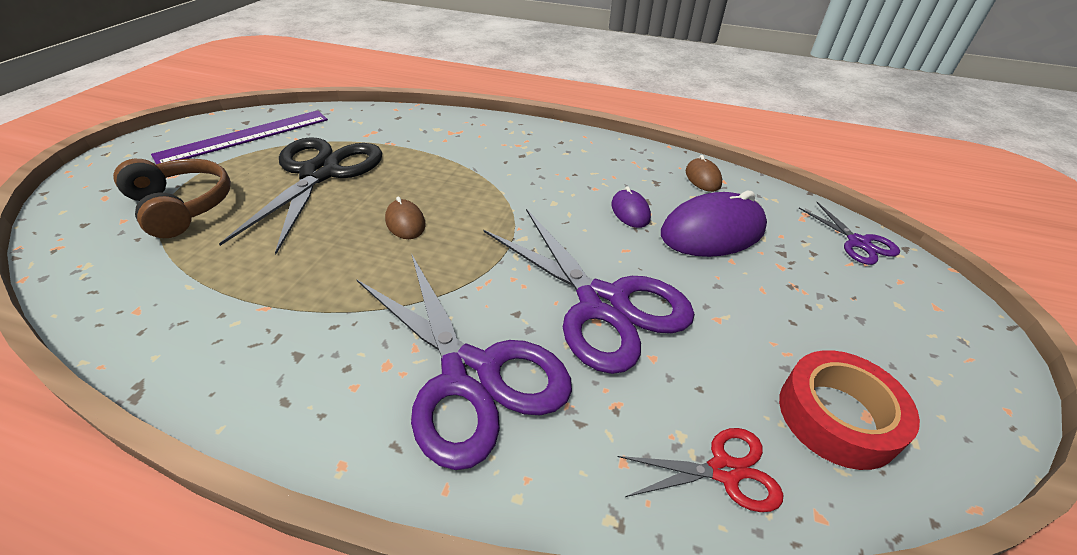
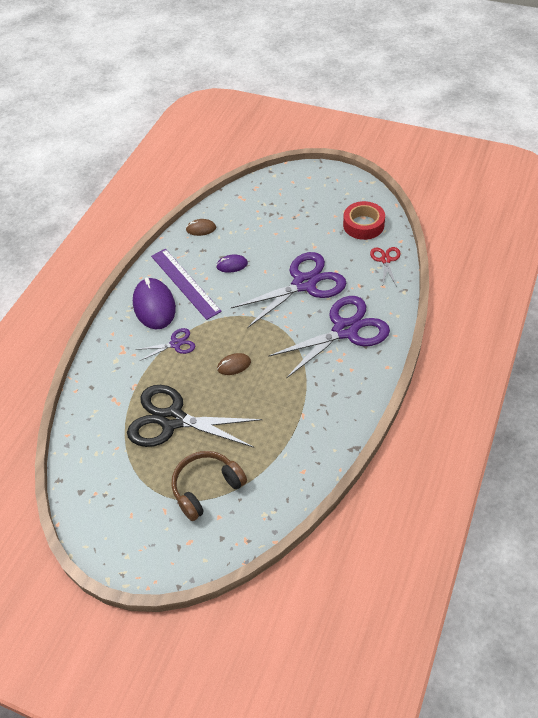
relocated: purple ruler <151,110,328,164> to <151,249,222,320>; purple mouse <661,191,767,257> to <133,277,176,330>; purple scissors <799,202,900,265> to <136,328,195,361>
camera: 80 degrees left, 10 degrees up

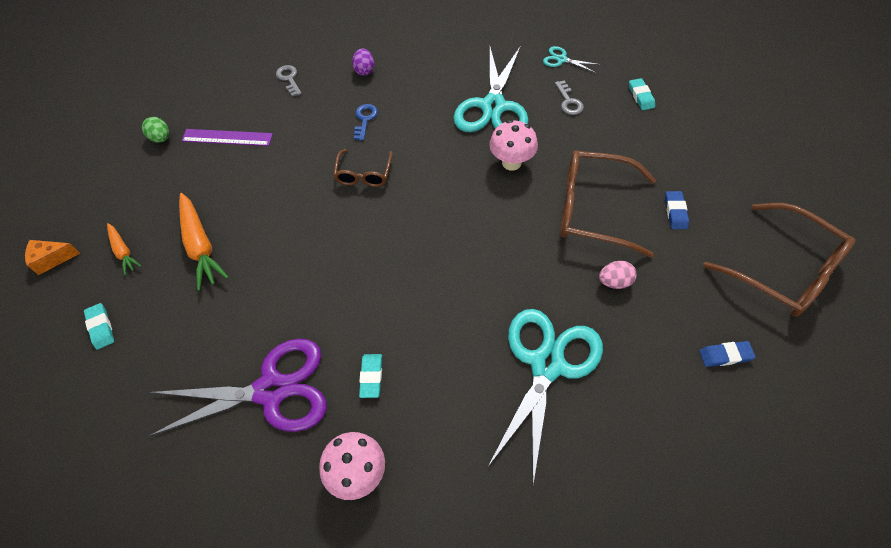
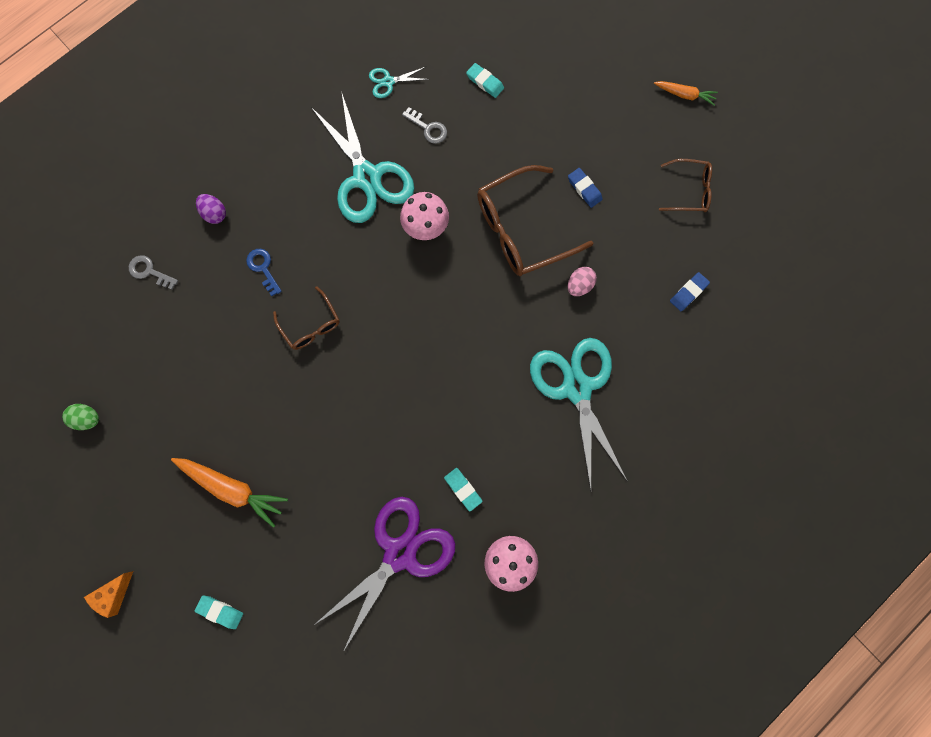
missing: purple ruler <181,129,273,146>
relocated: orange carrot <107,223,141,275> to <654,81,718,105>
size: brown glasses <703,203,855,316> = <659,159,712,212> x0.55
camera: 40 degrees left, 20 degrees up

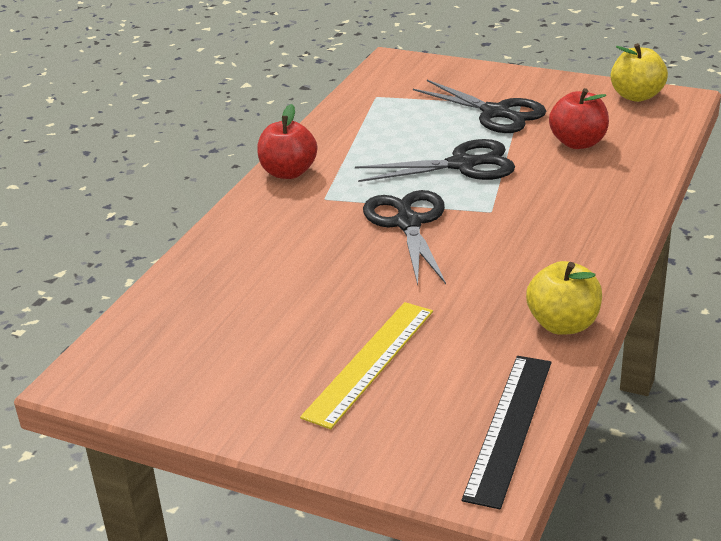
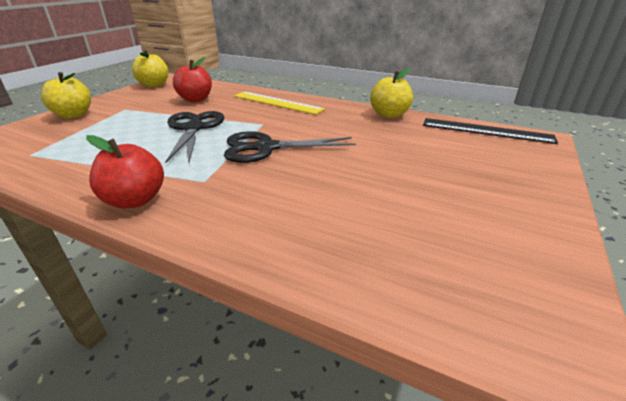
missing: black scissors <413,80,546,133>
appeared: yellow apple <41,72,91,119>
relocated: yellow ruler <300,302,433,429> to <234,91,325,115>
camera: 90 degrees left, 0 degrees up

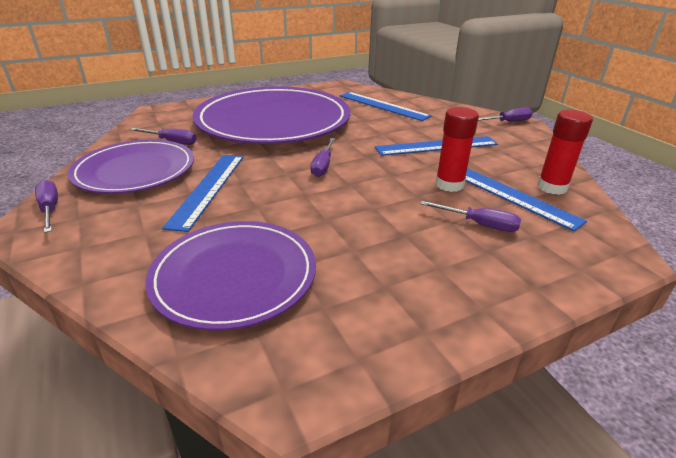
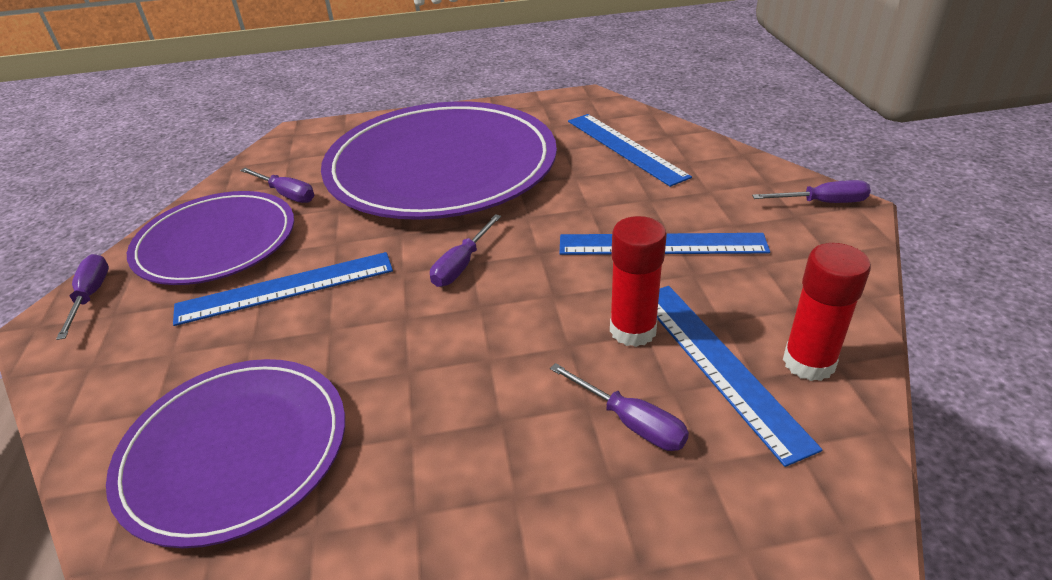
spun: blue ruler <162,155,243,232> = <173,252,393,326> 45 degrees clockwise
camera: 20 degrees right, 5 degrees up

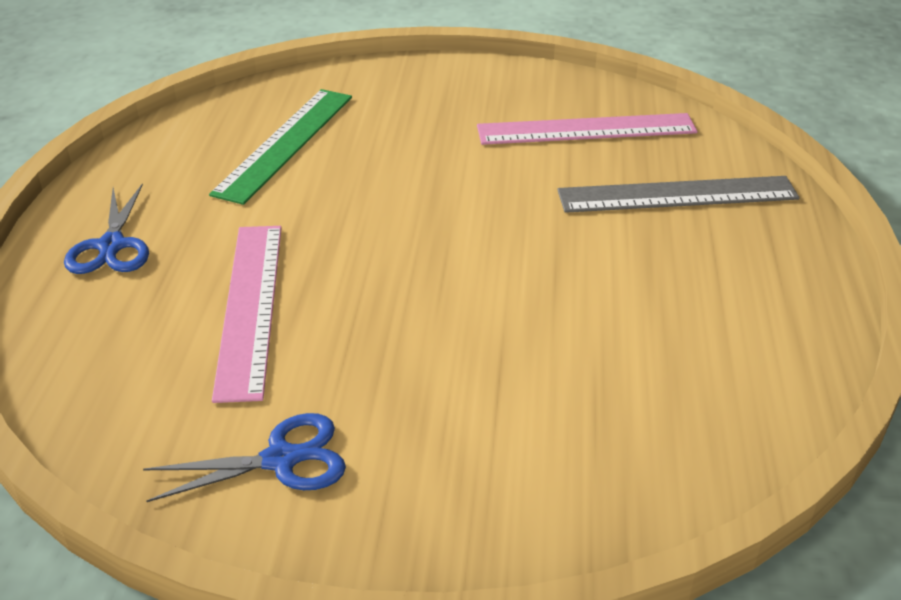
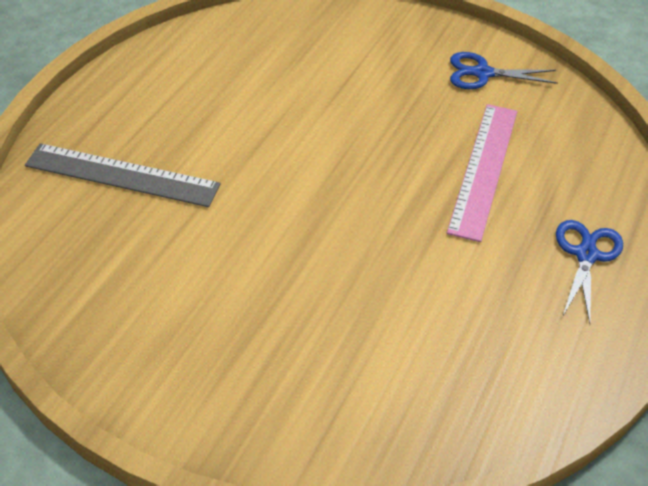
missing: green ruler <209,89,352,205>; pink ruler <477,113,698,145>
camera: 160 degrees left, 10 degrees up

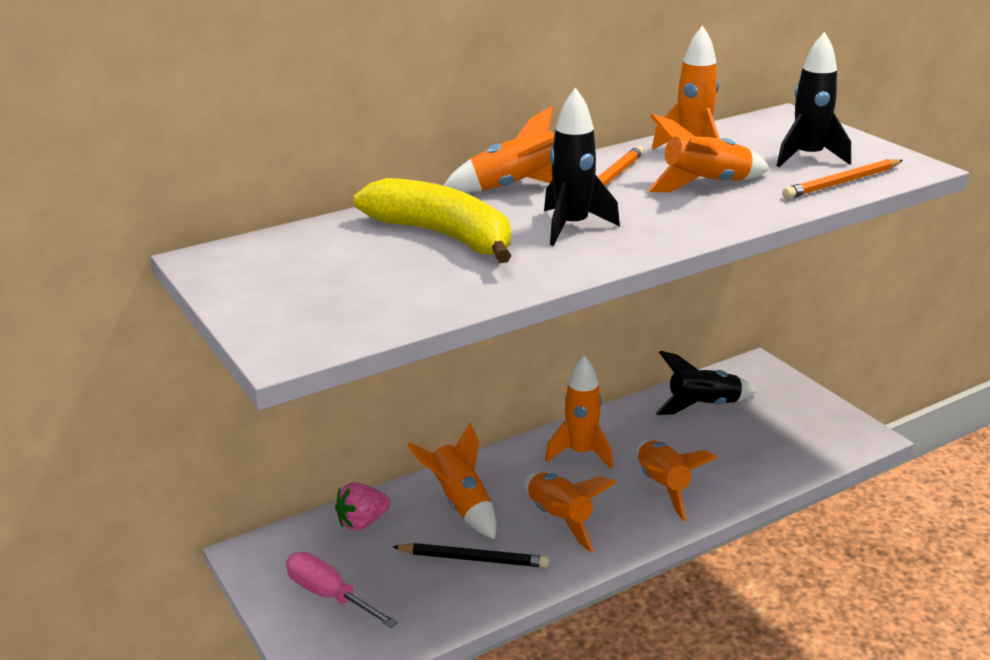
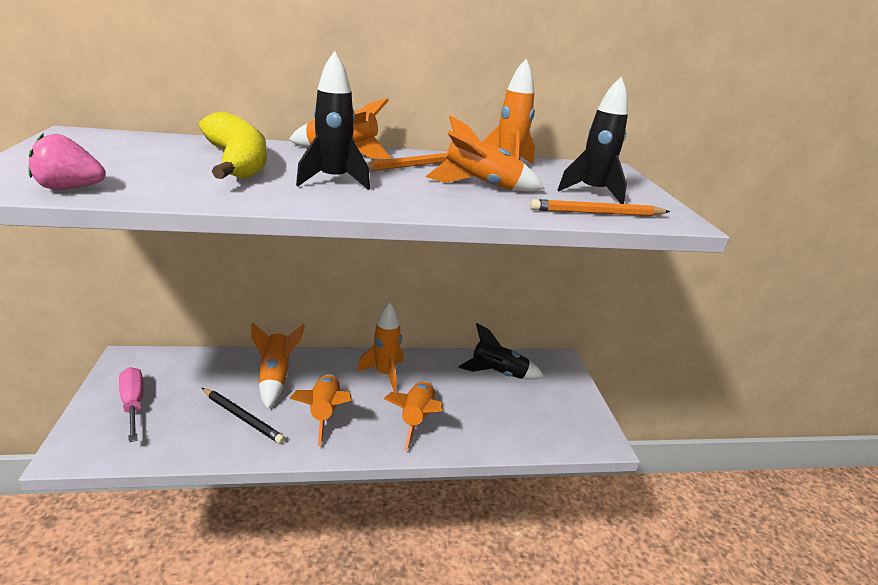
relocated: pink strawberry <335,482,390,531> to <28,134,106,190>
camera: 20 degrees right, 0 degrees up

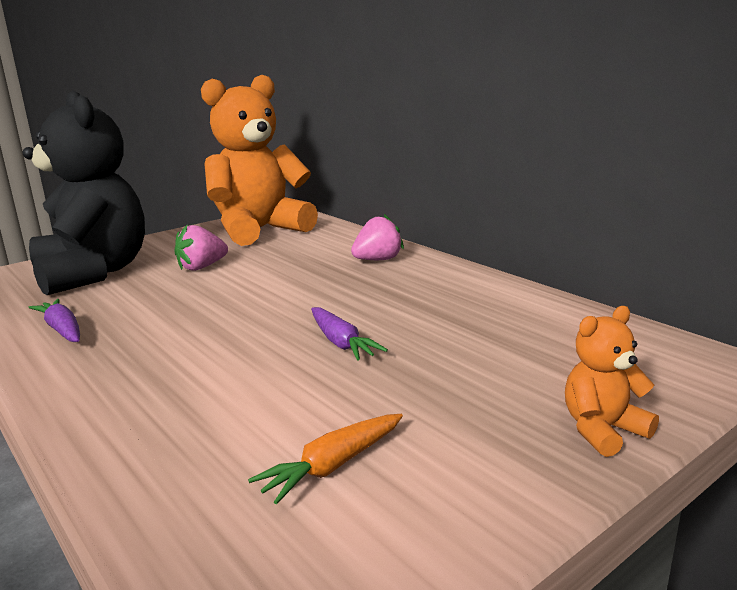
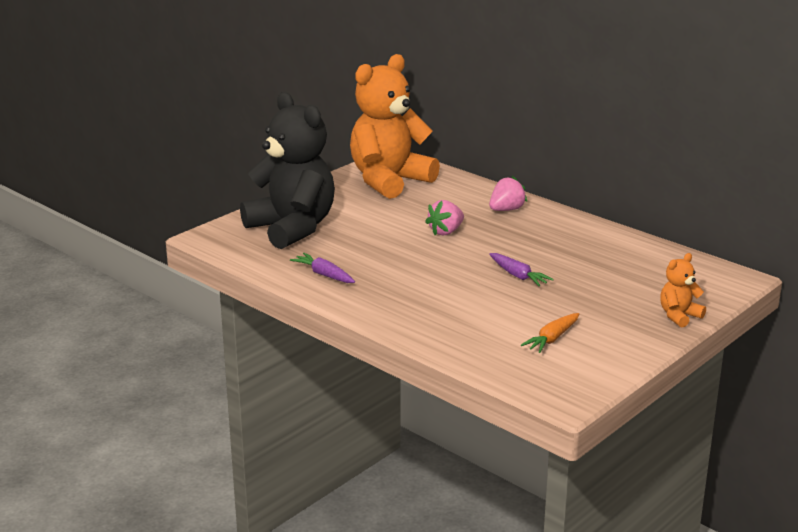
relocated: pink strawberry <175,225,228,271> to <425,200,464,235>
camera: 10 degrees left, 5 degrees up

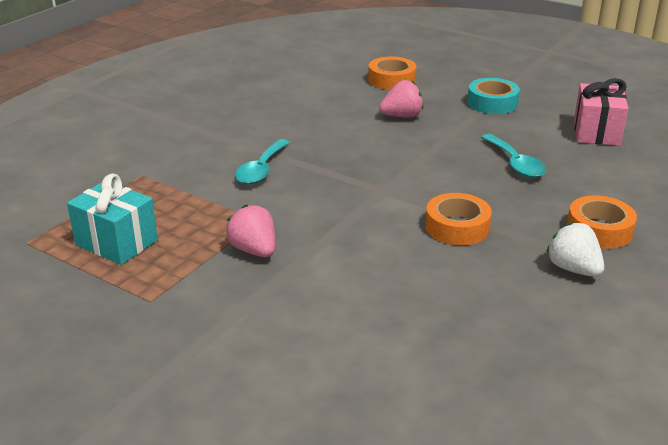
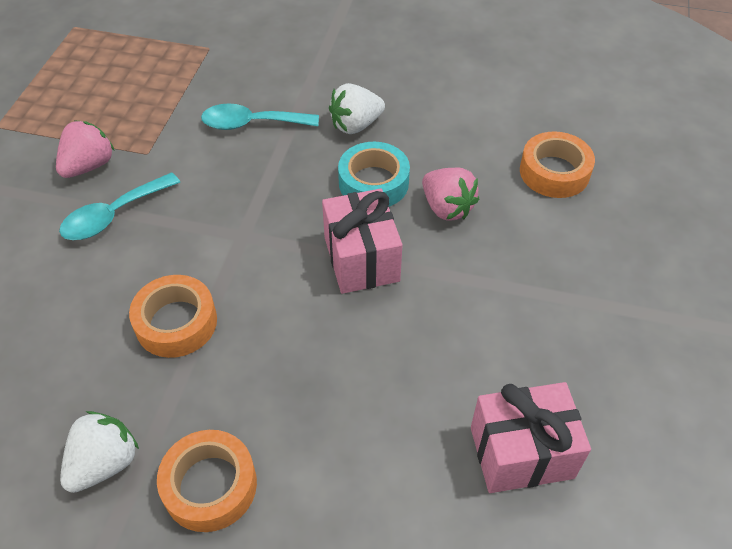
missing: turquoise gift <67,173,158,265>
appeared: pink gift <322,189,403,294>; white strawberry <329,83,385,134>
relocated: turquoise tape <467,78,520,114> to <338,142,410,207>; turquoise spoon <481,134,546,178> to <59,172,180,240>
camera: 70 degrees right, 20 degrees up

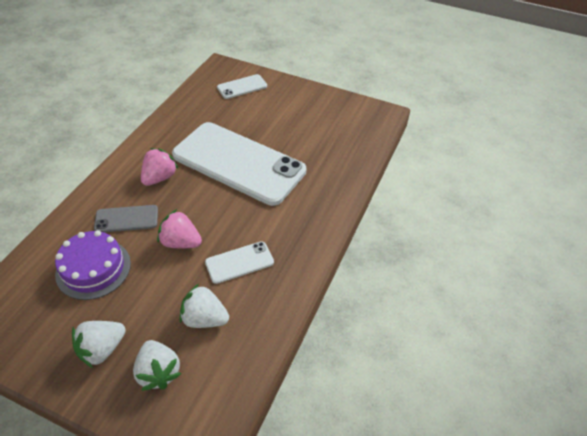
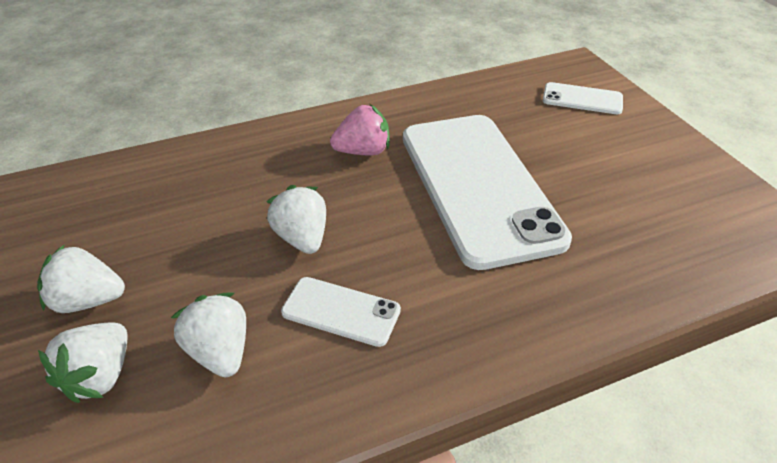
missing: purple cake <55,230,131,300>; grey phone <94,205,158,232>
colour: pink strawberry <157,209,202,248> to white strawberry <266,185,326,254>
camera: 45 degrees right, 5 degrees down

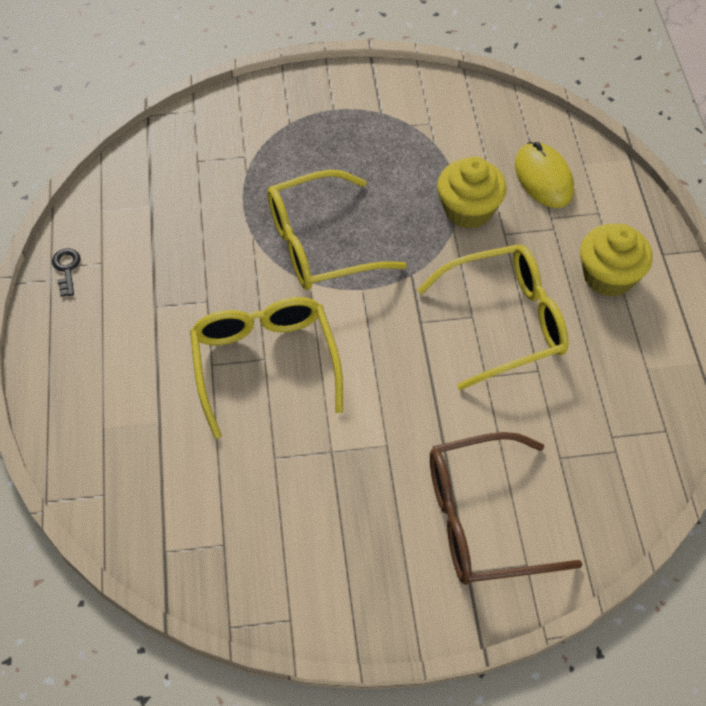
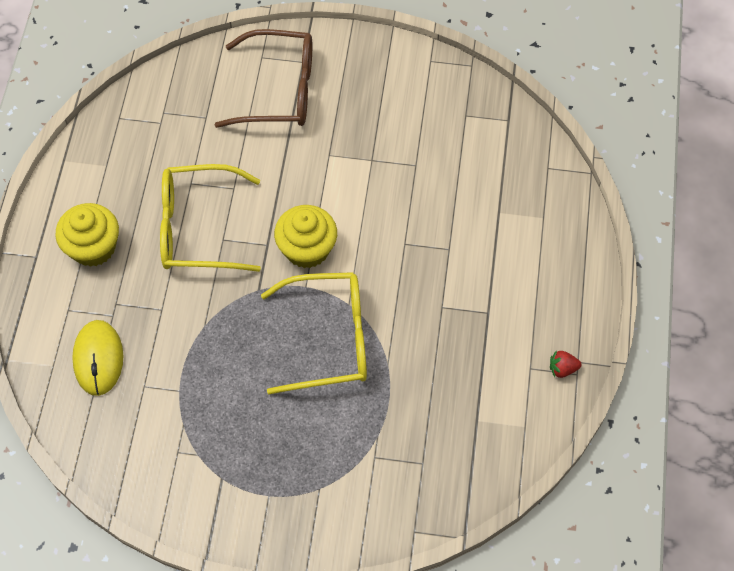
missing: yellow glasses <190,297,343,439>
relocated: yellow cupcake <437,156,507,229> to <274,205,337,268>
exchanged: black key <52,248,80,297> to red strawberry <550,350,582,378>
camera: 165 degrees left, 5 degrees up

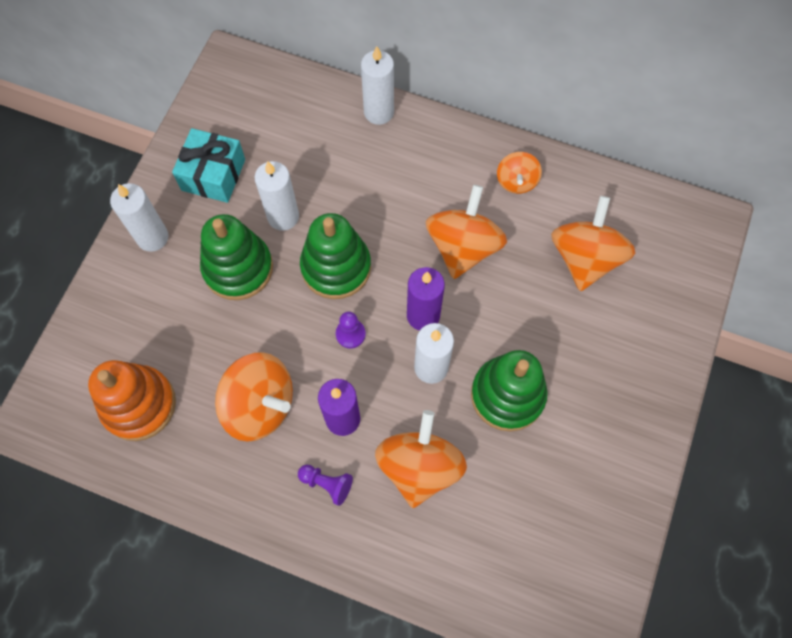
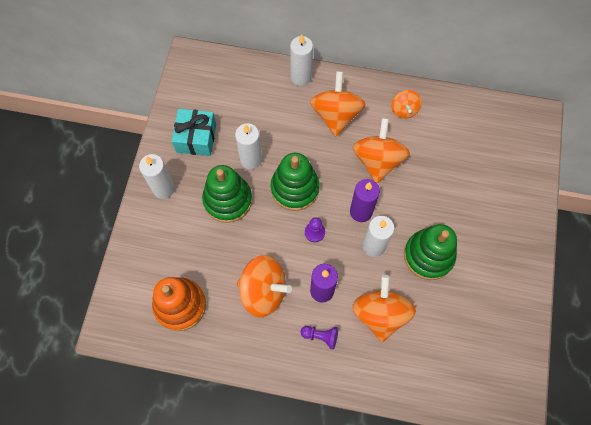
relocated: orange spinning top <551,196,635,291> to <310,71,366,137>
camera: 10 degrees left, 0 degrees up

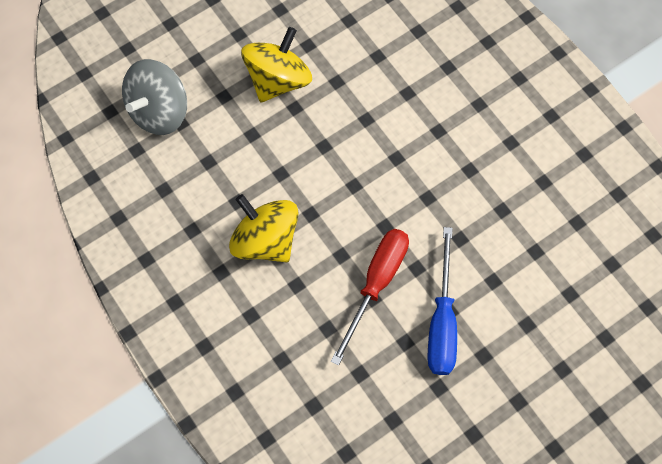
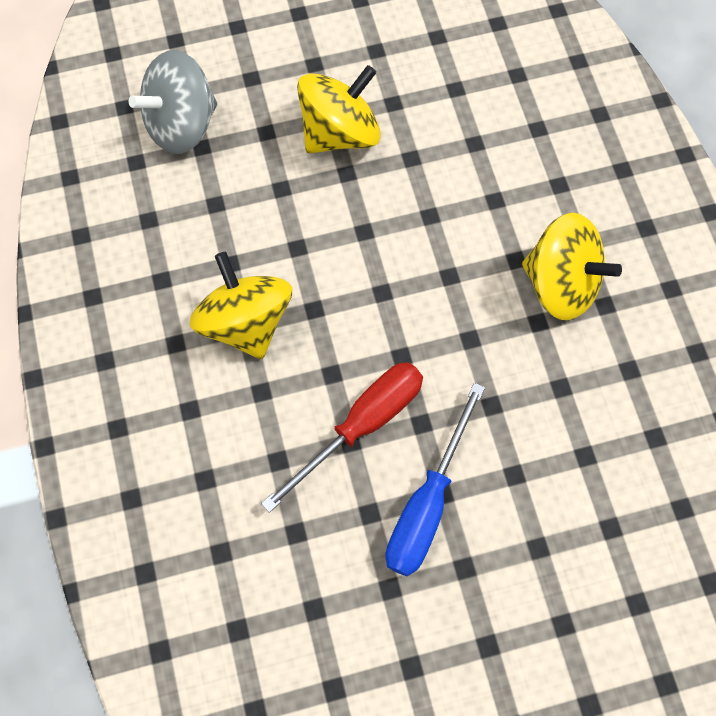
appeared: yellow spinning top <522,213,622,320>
camera: 20 degrees right, 0 degrees up

